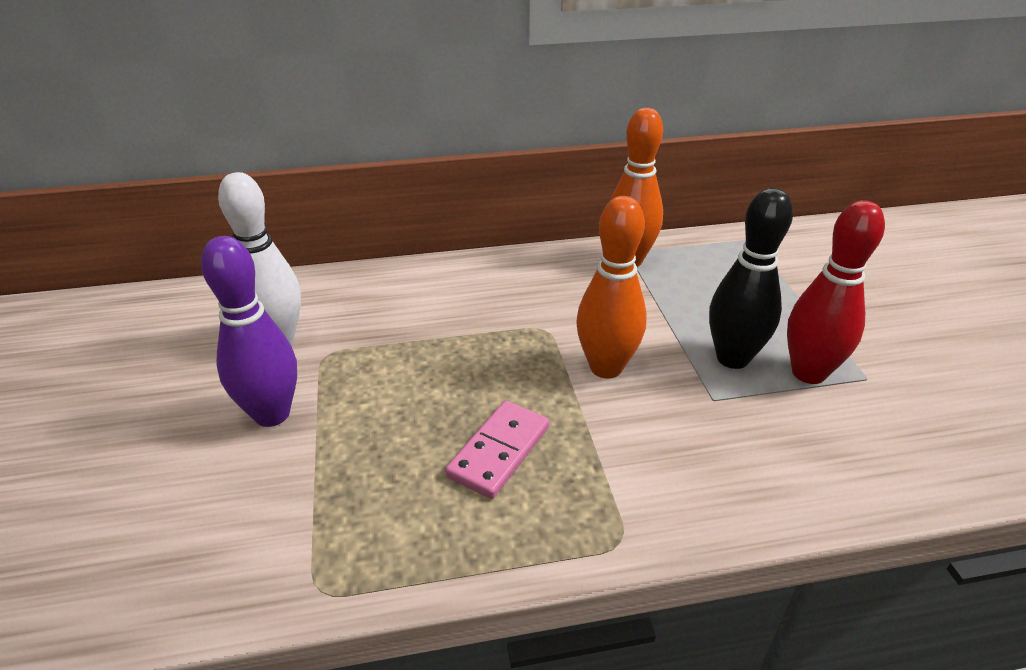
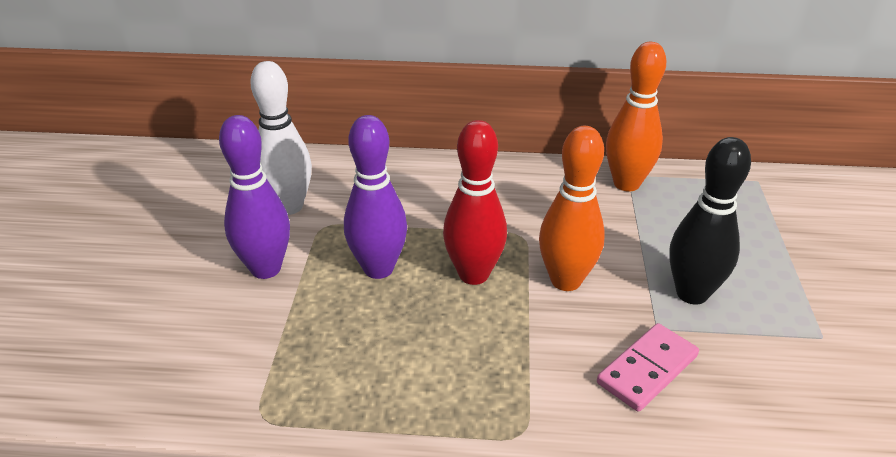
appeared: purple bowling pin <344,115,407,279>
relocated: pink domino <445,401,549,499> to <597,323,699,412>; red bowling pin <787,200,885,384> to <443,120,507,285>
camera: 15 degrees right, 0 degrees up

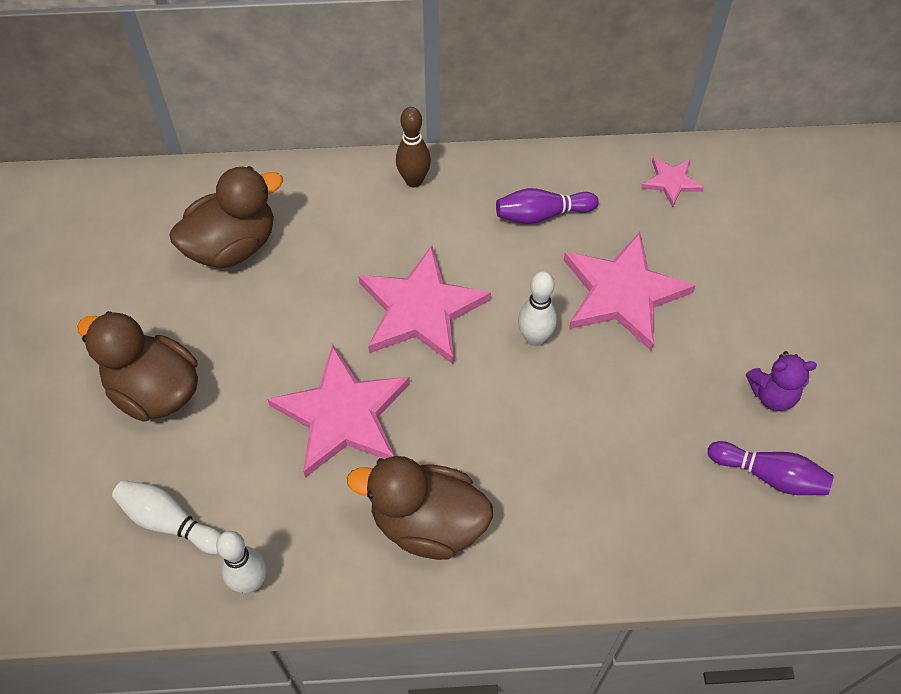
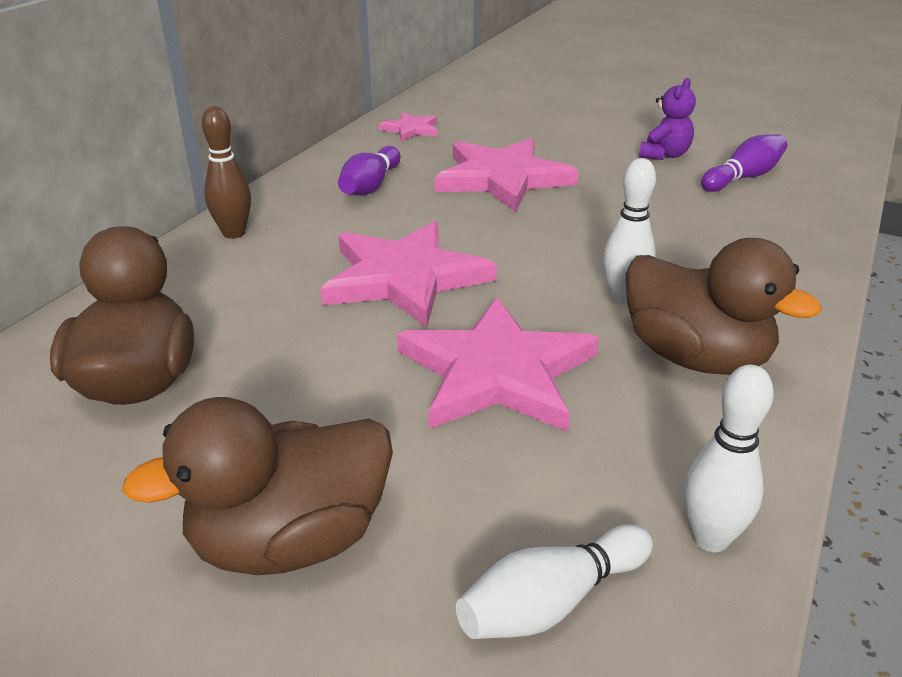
relocated: white bowling pin <518,271,557,346> to <603,158,656,304>
spun: brown duck <347,456,493,560> = <625,238,821,375> 90 degrees counterclockwise
camera: 60 degrees left, 25 degrees down

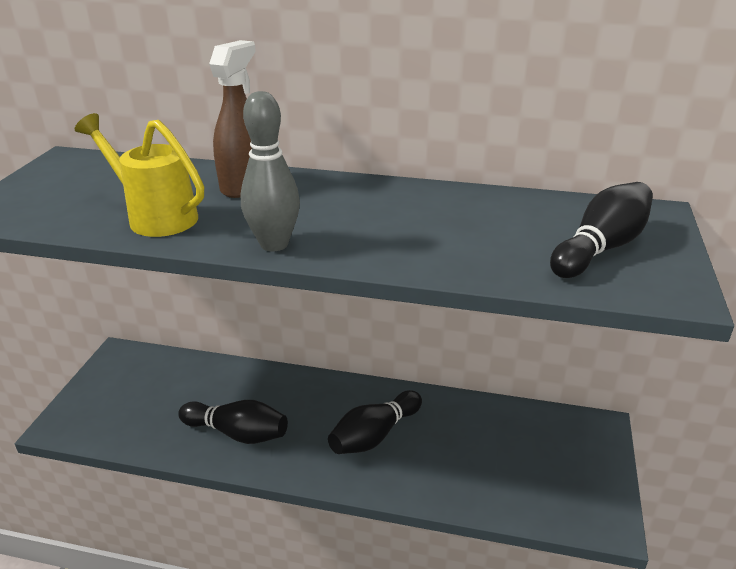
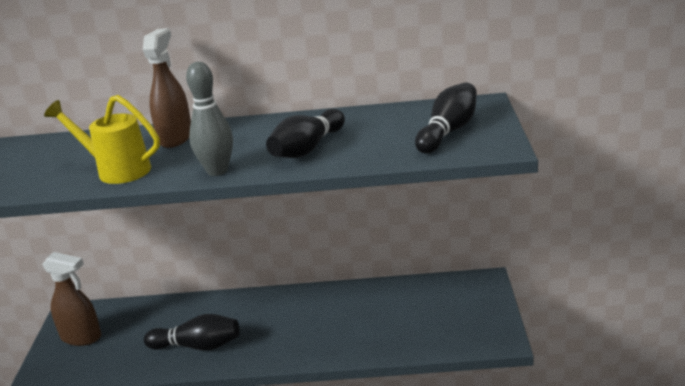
appeared: brown spray bottle <42,252,101,346>
relocated: black bowling pin <328,390,422,454> to <266,109,345,158>
camera: 10 degrees left, 5 degrees down

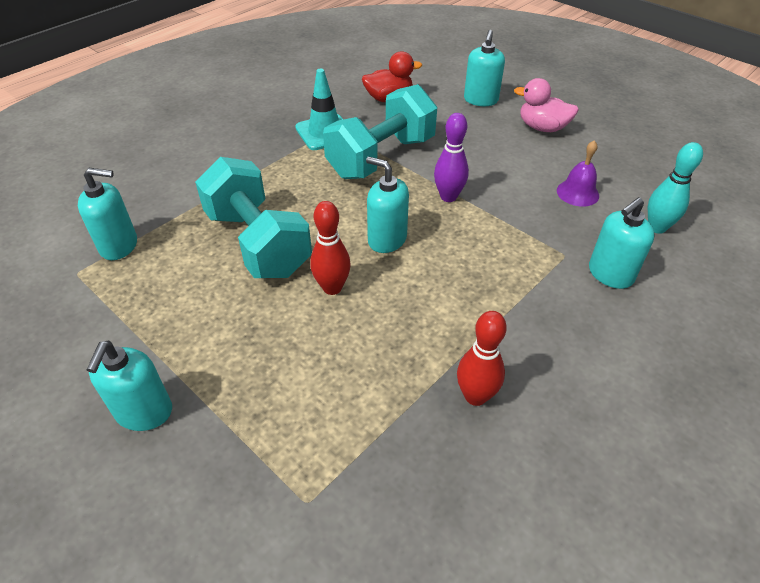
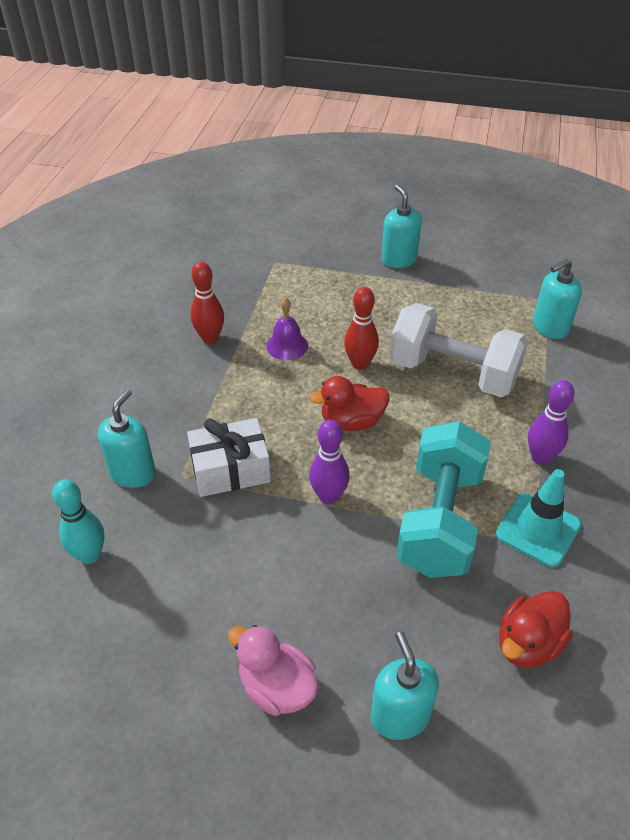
appeared: white gift <187,418,271,497>; purple bowling pin <528,380,575,465>
relocated: purple bell <557,140,599,207> to <266,297,308,360>
exchanged: turquoise soap dispenser <366,157,409,253> to red duck <309,376,390,431>
colour: turquoise dumbbell <195,157,312,278> to white dumbbell <389,303,528,397>
spun: pink duck <514,78,579,132> = <228,625,319,716> 135 degrees counterclockwise
camera: 150 degrees right, 0 degrees up

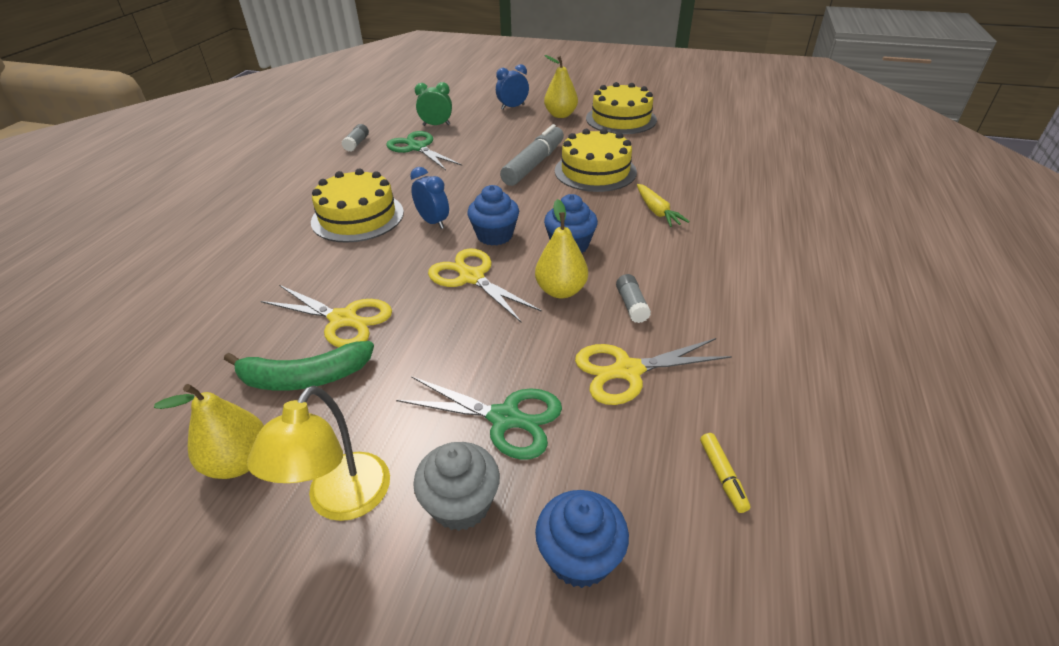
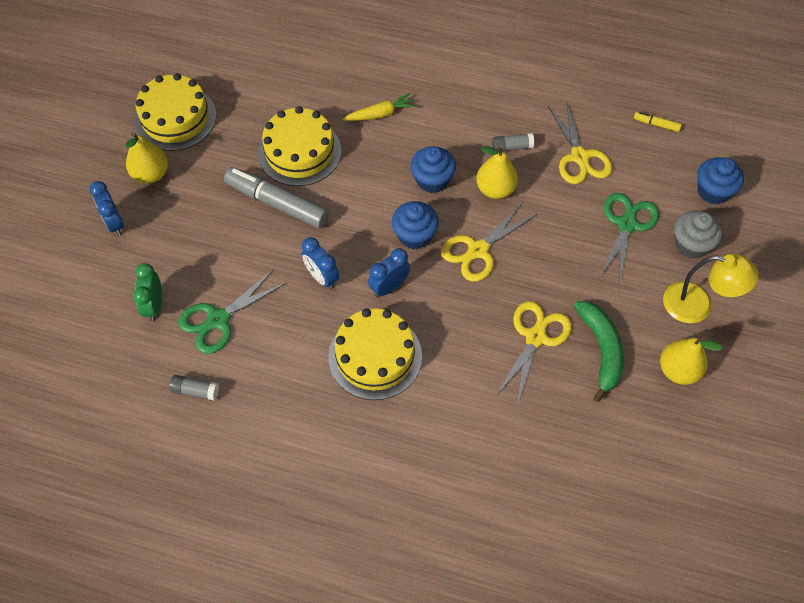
appeared: blue clock <302,237,339,289>
spun: yellow marker <700,433,751,513> = <634,112,682,132> 150 degrees counterclockwise
camera: 90 degrees left, 20 degrees up

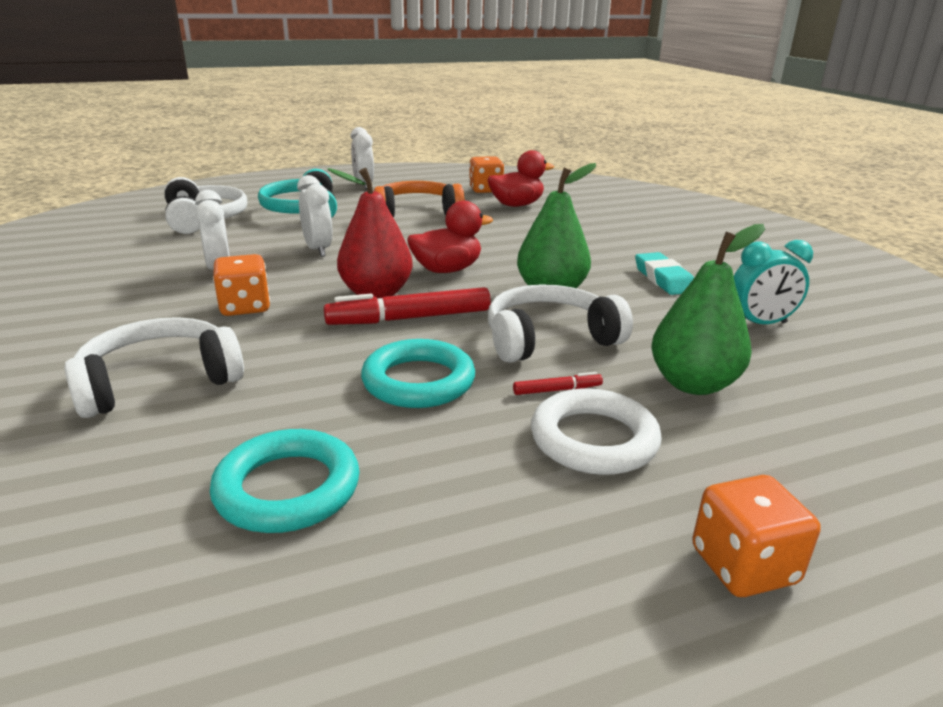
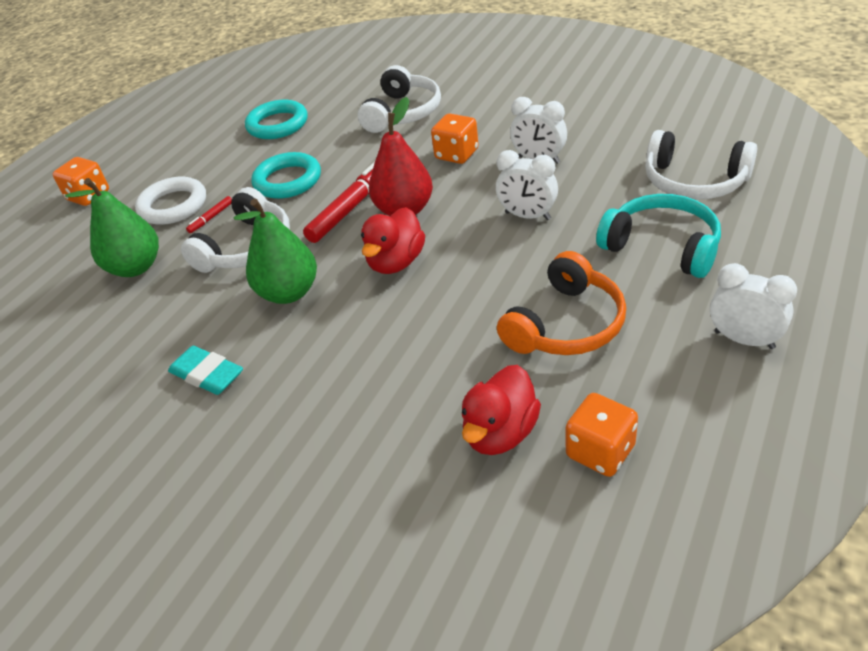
missing: turquoise clock <734,240,813,324>
camera: 145 degrees right, 15 degrees up

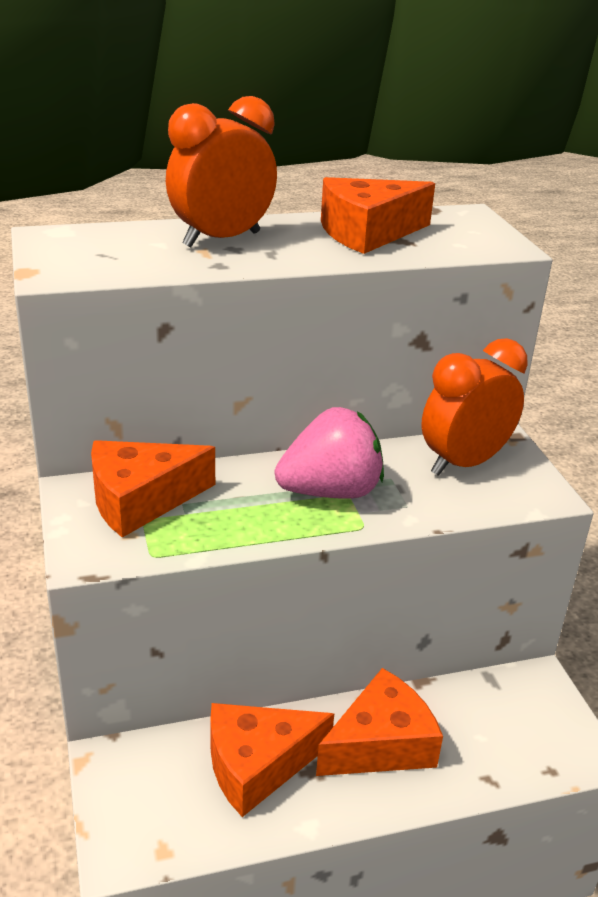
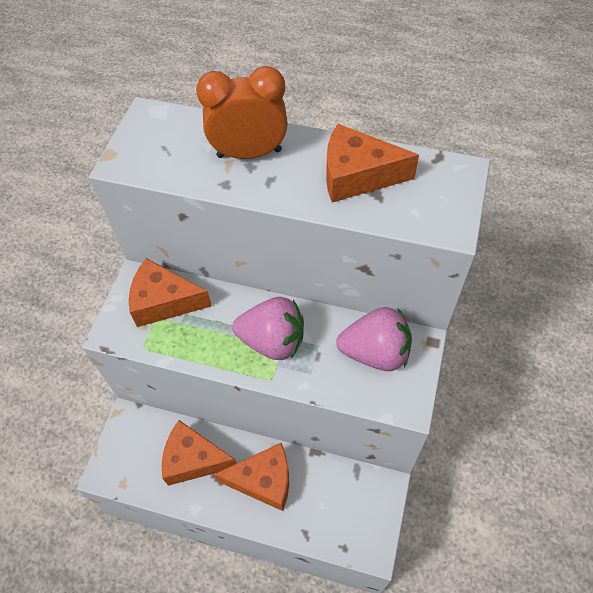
exchanged: orange clock <421,338,528,476> to pink strawberry <336,307,412,371>
camera: 35 degrees right, 25 degrees up

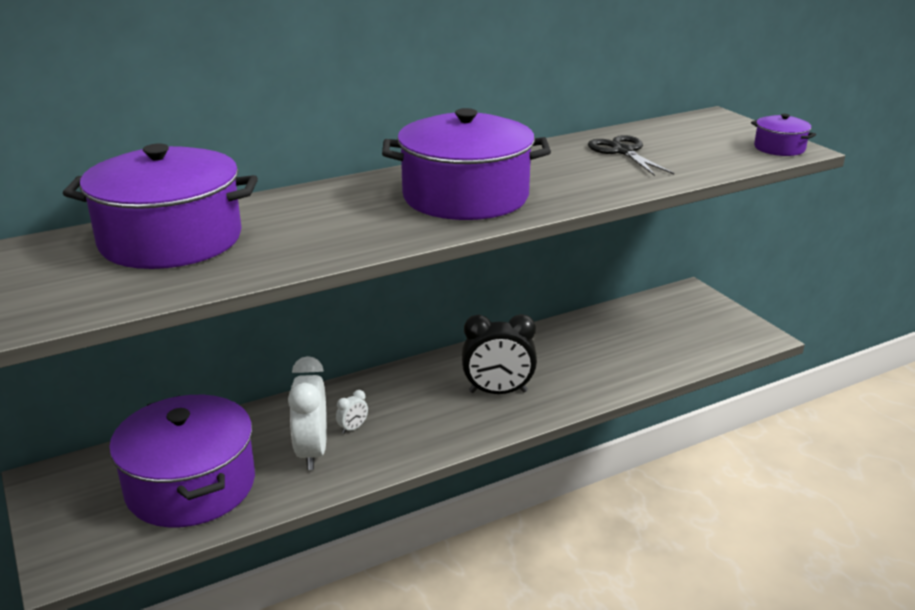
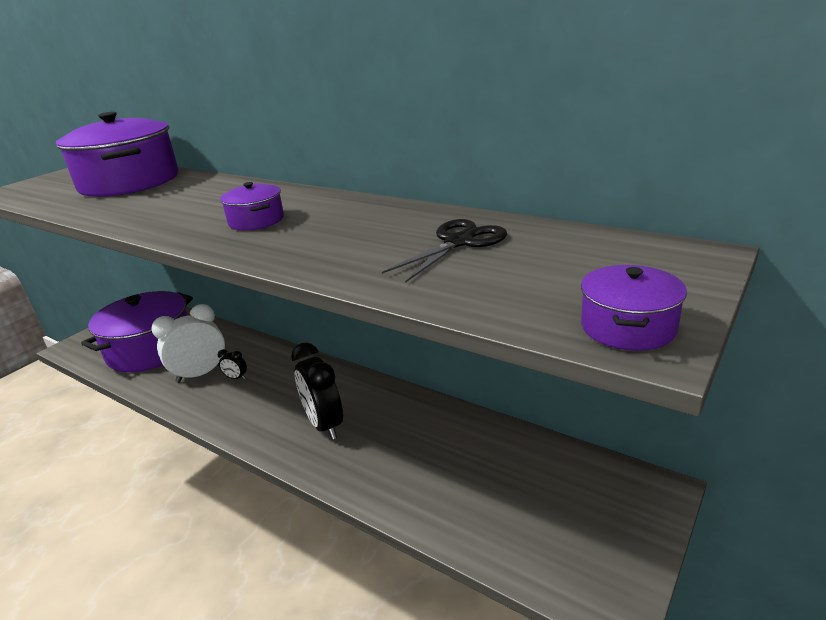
colour: white clock <336,390,368,434> to black clock <218,349,247,379>
size: purple pot <382,108,551,220> = <220,182,284,230> x0.45
camera: 65 degrees right, 0 degrees up

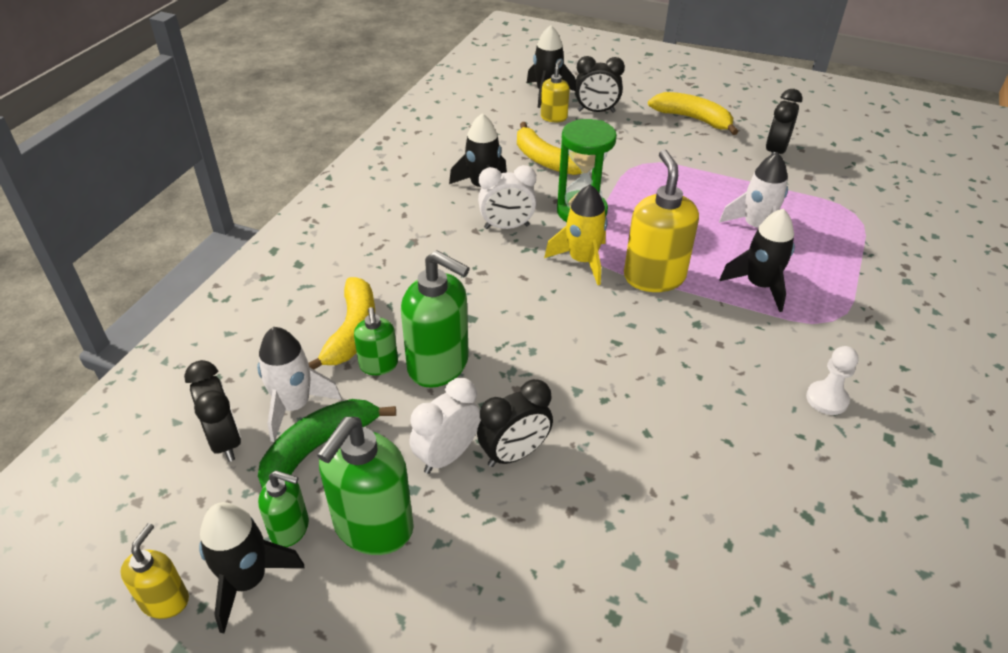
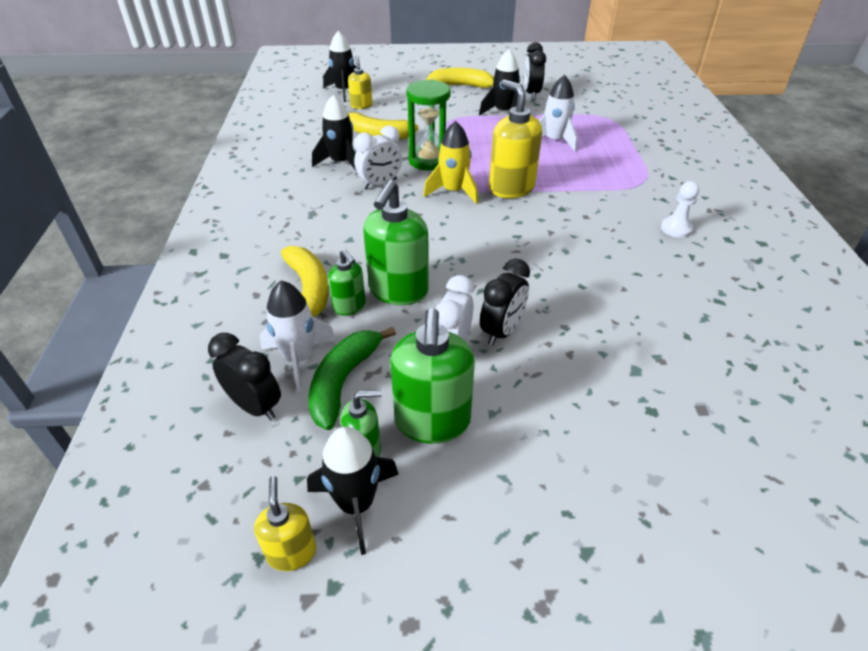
missing: black clock <575,56,625,113>
relocated: black rocket <719,209,795,312> to <479,49,520,116>
spun: green soap dispenser <401,250,470,388> = <363,180,429,305> 105 degrees clockwise
camera: 25 degrees left, 0 degrees up

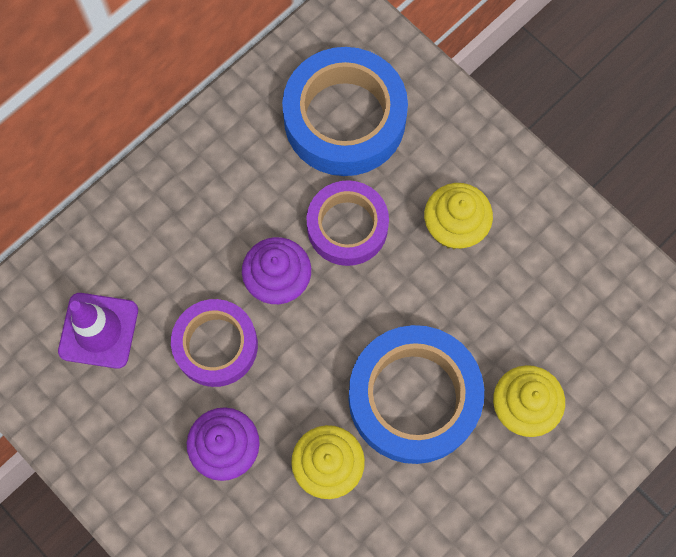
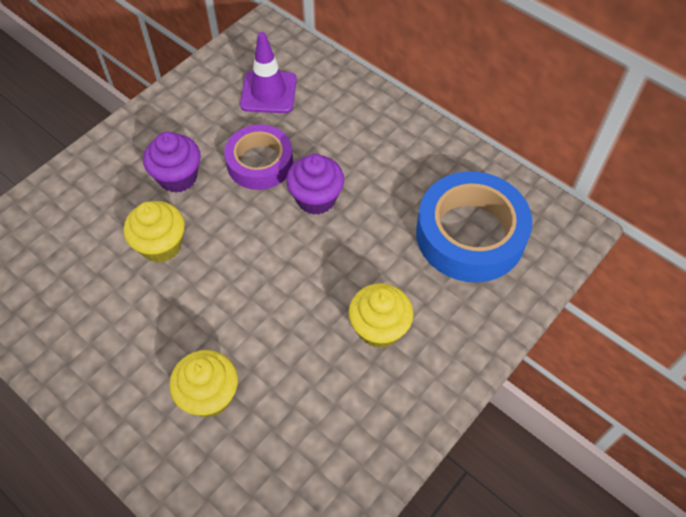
missing: purple tape <306,180,389,266>; blue tape <349,325,484,464>
camera: 85 degrees right, 15 degrees down

